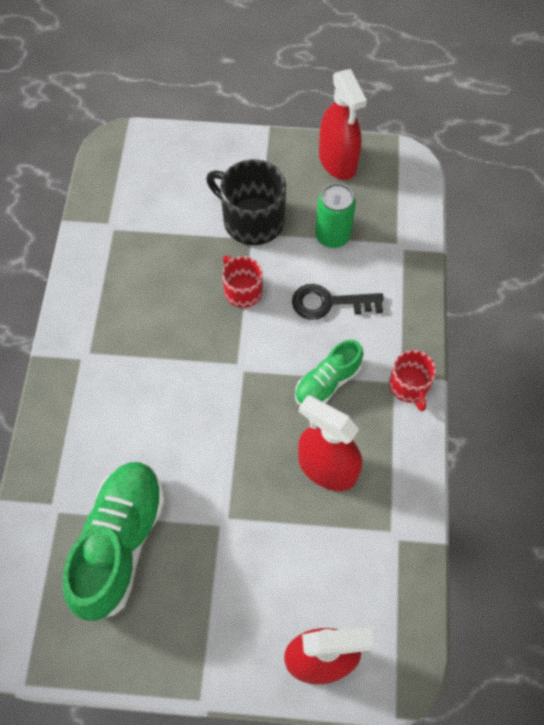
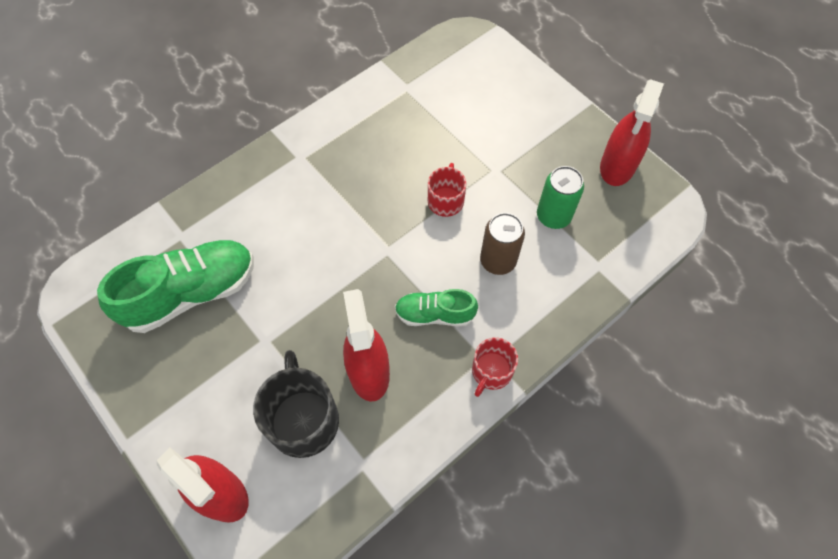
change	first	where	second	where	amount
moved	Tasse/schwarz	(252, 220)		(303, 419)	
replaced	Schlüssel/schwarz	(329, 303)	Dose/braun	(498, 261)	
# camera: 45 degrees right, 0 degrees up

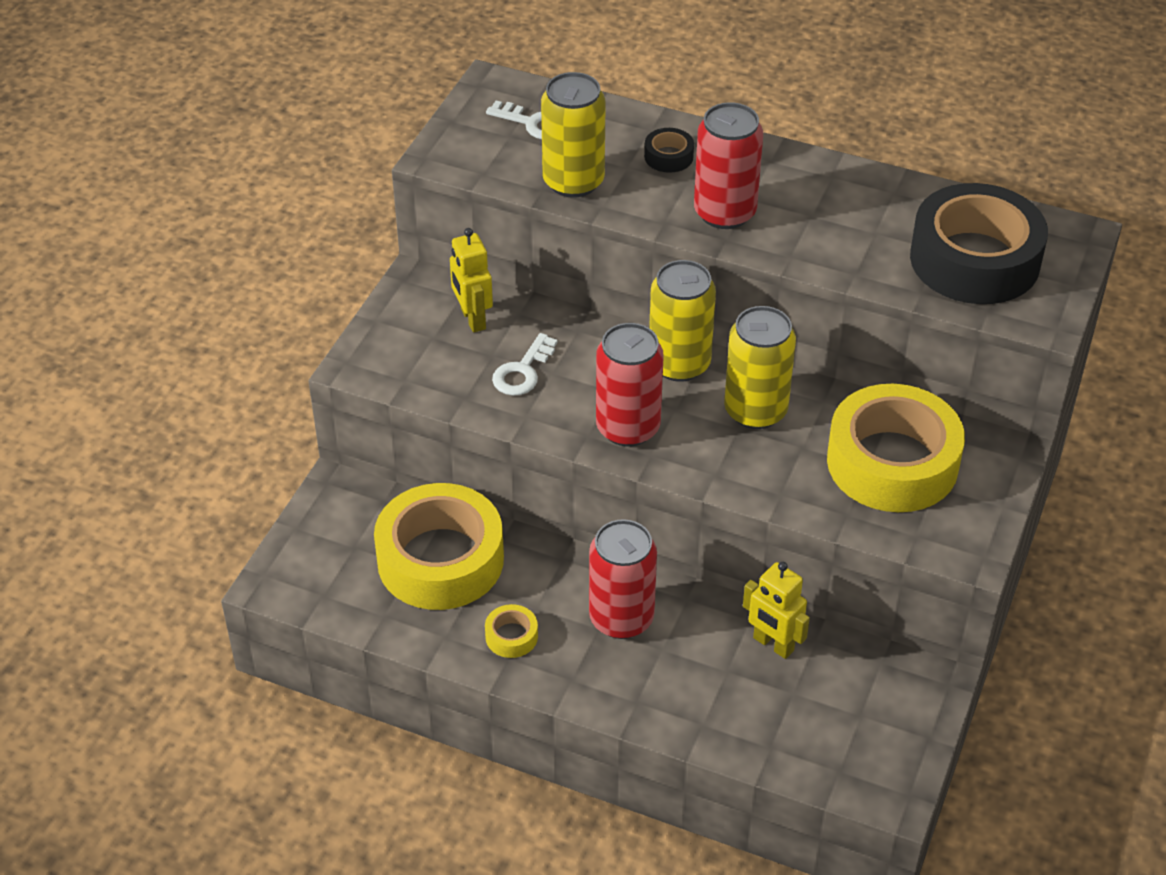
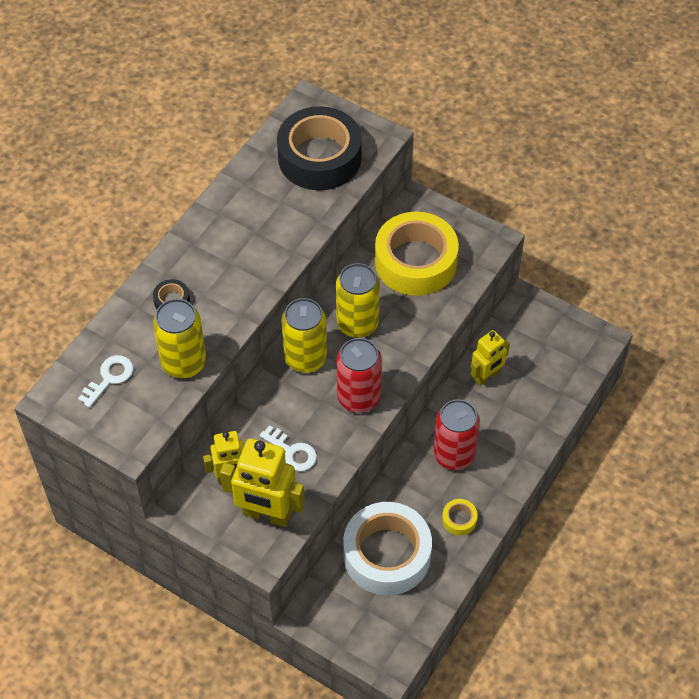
change	first	where	second	where	amount
removed	Dose/rot	(724, 212)			
added			Roboter/gelb	(266, 514)	
recoloured	Klebeband/gelb	(440, 559)	Klebeband/weiß	(387, 555)	
# camera: 80 degrees left, 10 degrees up

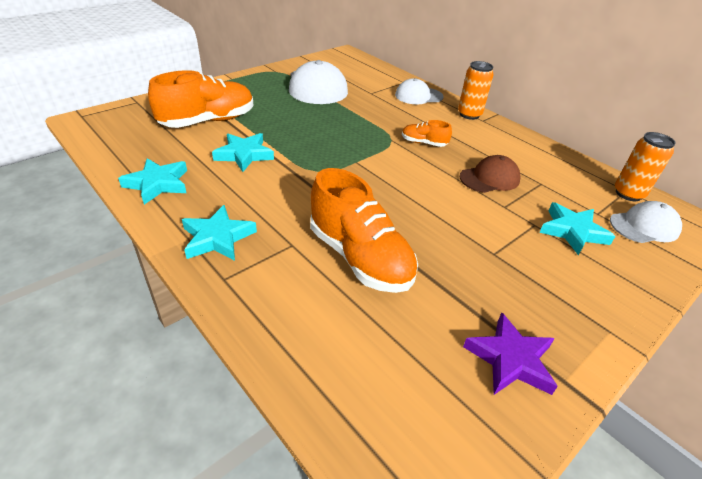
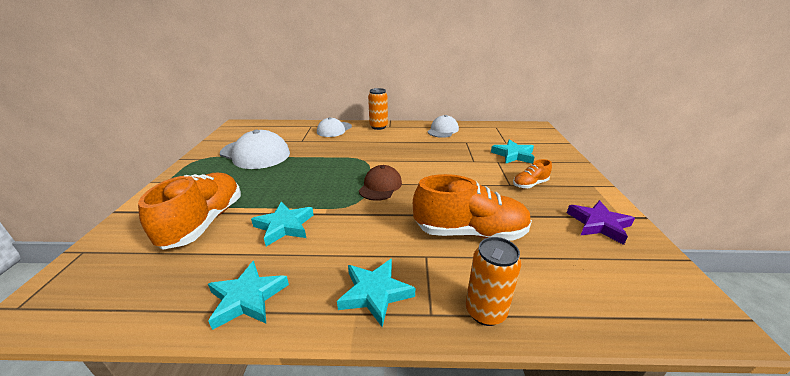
change	first	where	second	where	amount
moved	Schuh/orange	(423, 143)		(530, 184)	
moved	Kappe/braun	(489, 178)		(380, 186)	
moved	Kappe/weiß	(644, 226)		(443, 130)	
moved	Dose/orange	(628, 194)		(485, 312)	
# camera: 45 degrees left, 10 degrees down

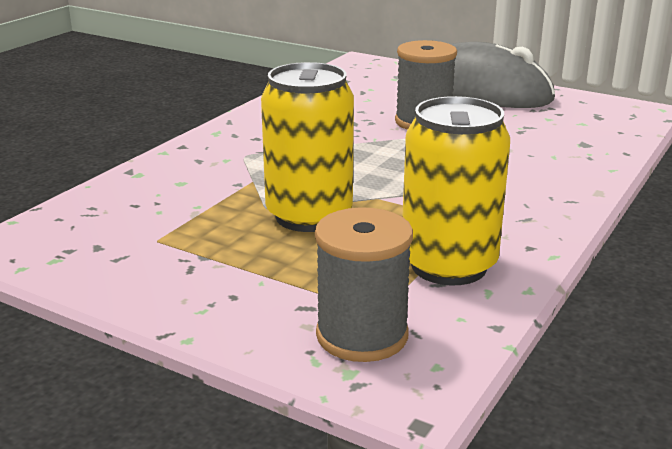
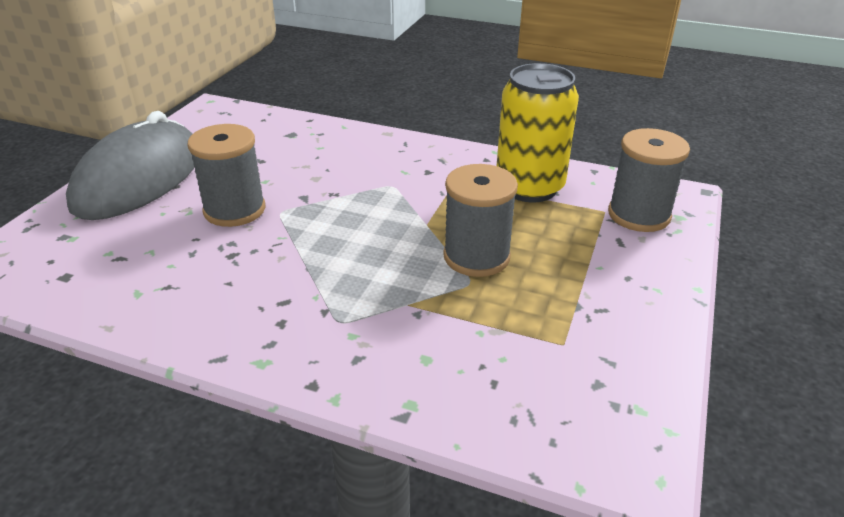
change	first	where	second	where	amount
replaced	Dose/gelb	(309, 216)	Garnrolle/grau	(476, 256)	
# camera: 100 degrees left, 10 degrees up

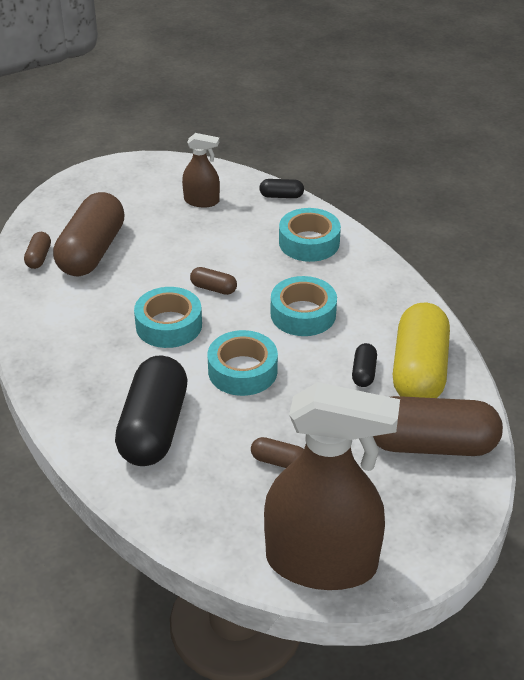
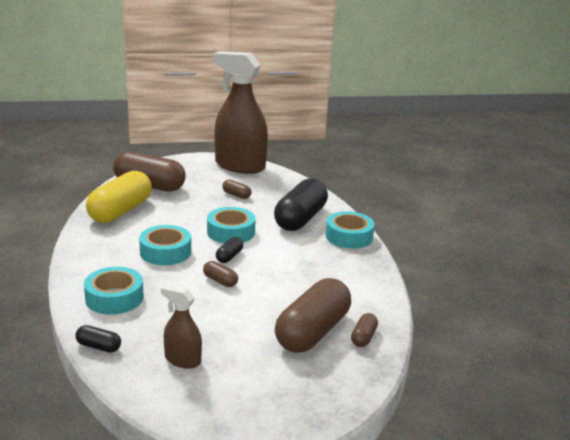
change	first	where	second	where	amount
moved	Klebeband/türkis	(169, 325)		(349, 236)	
moved	Kapsel/schwarz	(364, 373)		(229, 256)	
# camera: 165 degrees left, 15 degrees down

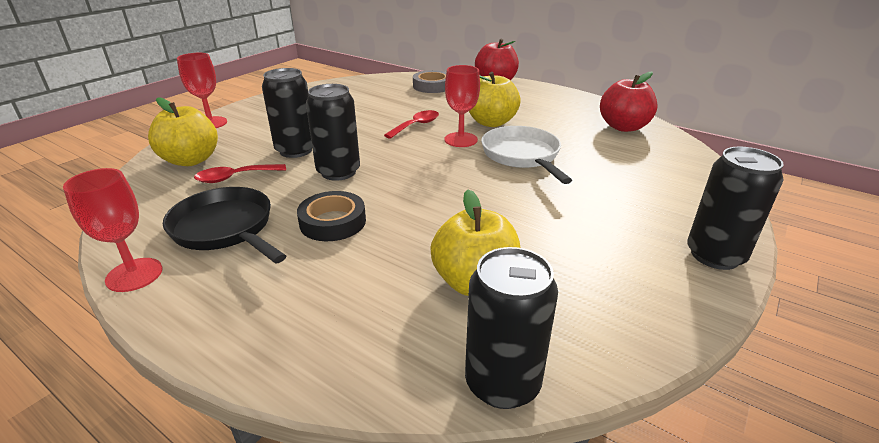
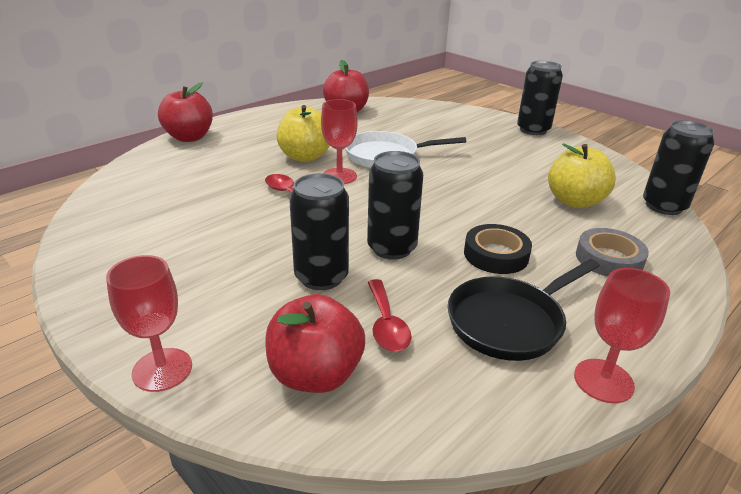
change	first	where	second	where	amount
moved	Klebeband/grau	(432, 86)		(609, 259)	
recoloured	Apfel/gelb	(191, 160)	Apfel/rot	(315, 374)	
# camera: 80 degrees left, 0 degrees up

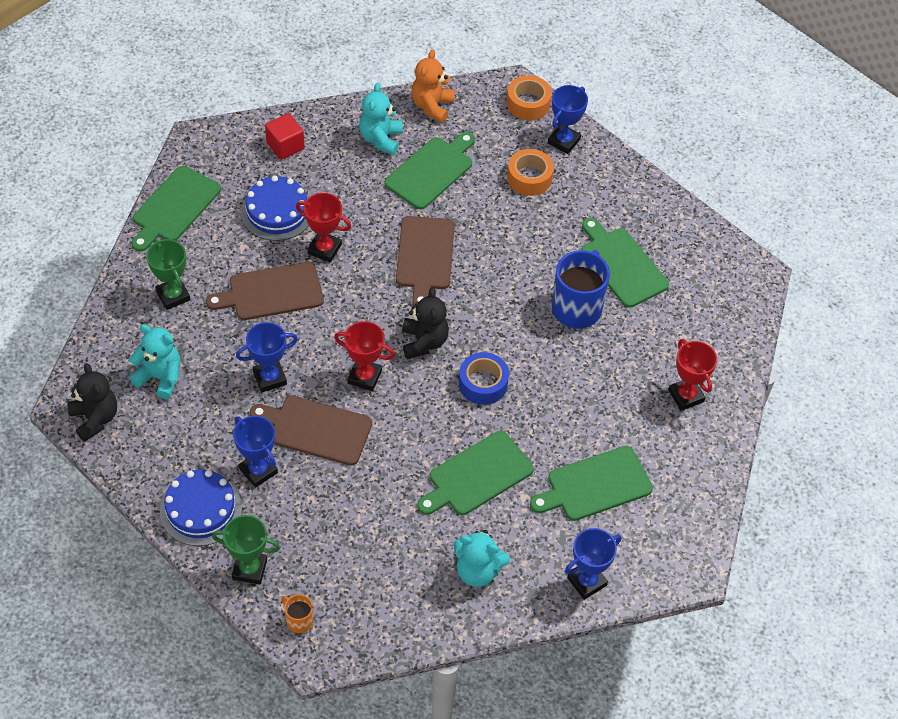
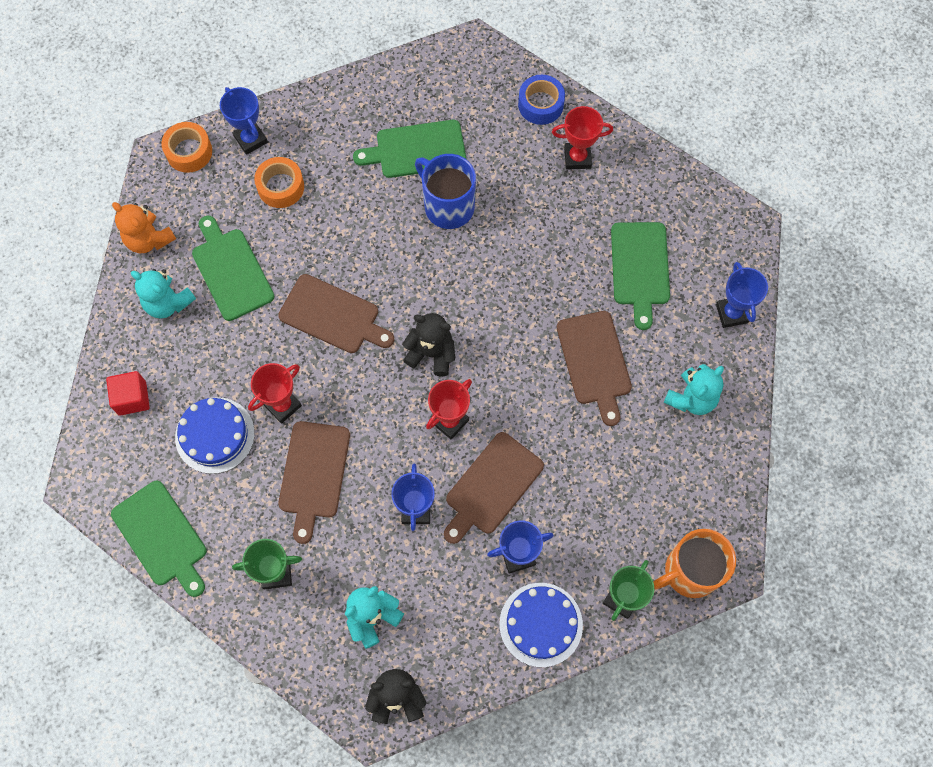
change	first	where	second	where	amount
moved	Klebeband/blau	(483, 383)		(540, 104)	
recoloured	Schneidebrett/grün	(477, 475)	Schneidebrett/braun	(594, 362)	
resized	Tasse/orange	(299, 620)		(690, 571)	x2.13
# camera: 65 degrees left, 15 degrees up

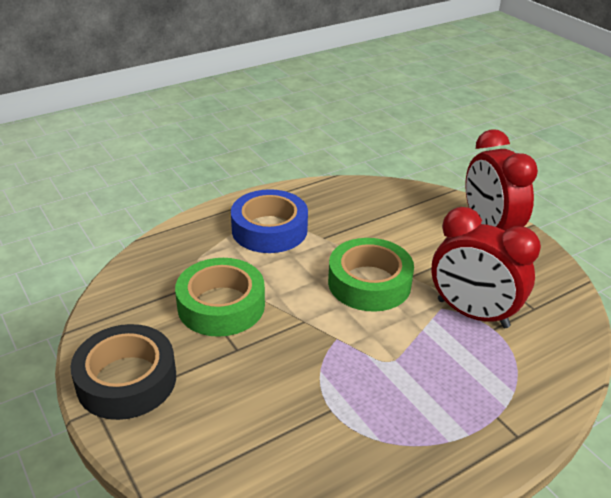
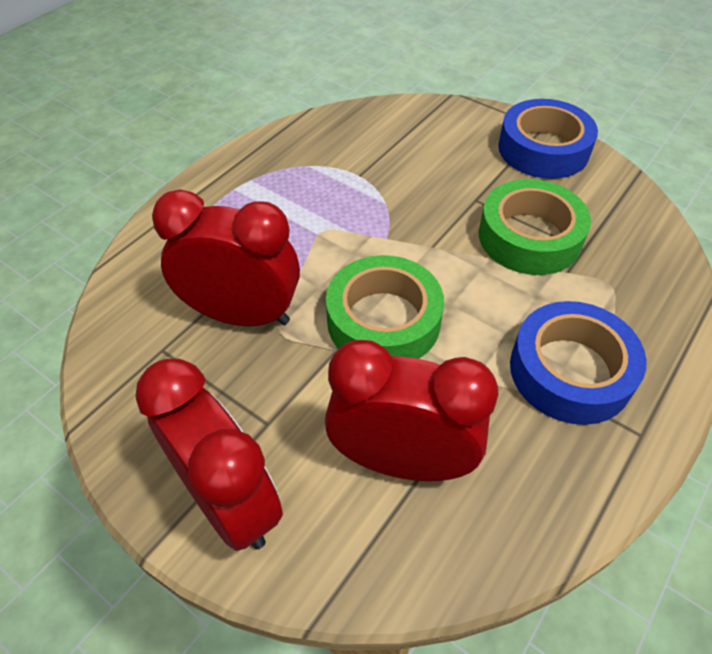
change	first	where	second	where	amount
added			Wecker/rot	(401, 461)	
recoloured	Klebeband/schwarz	(126, 380)	Klebeband/blau	(543, 149)	
# camera: 160 degrees right, 15 degrees up

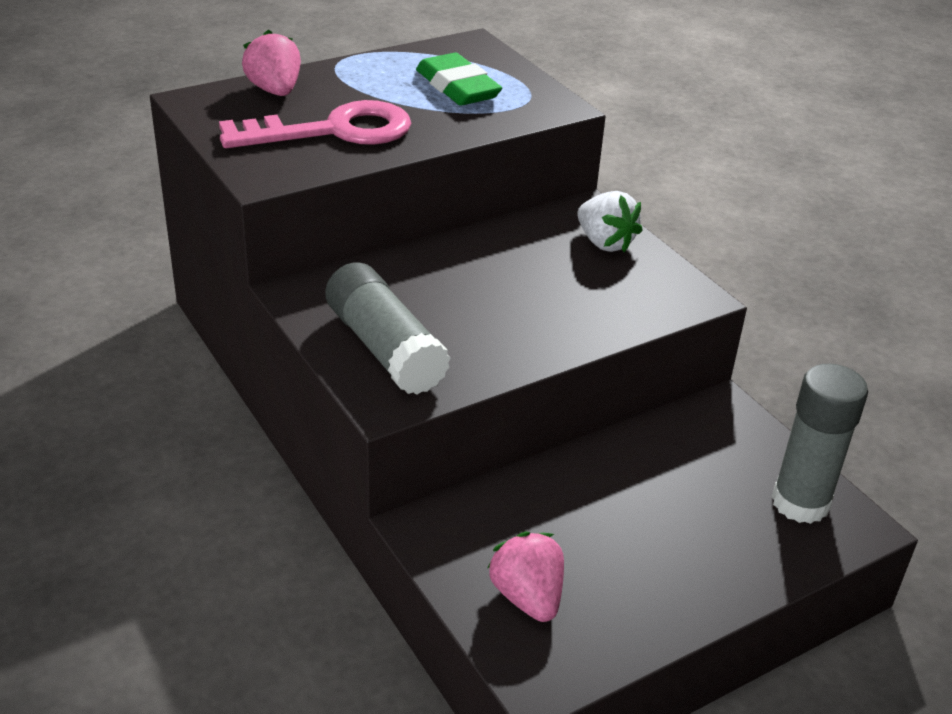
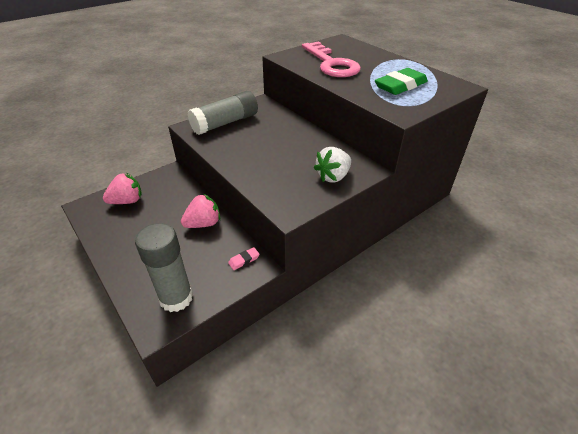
change	first	where	second	where	amount
added			Radiergummi/rosa	(244, 260)	
moved	Erdbeere/rosa	(275, 91)		(203, 224)	
# camera: 85 degrees right, 5 degrees up

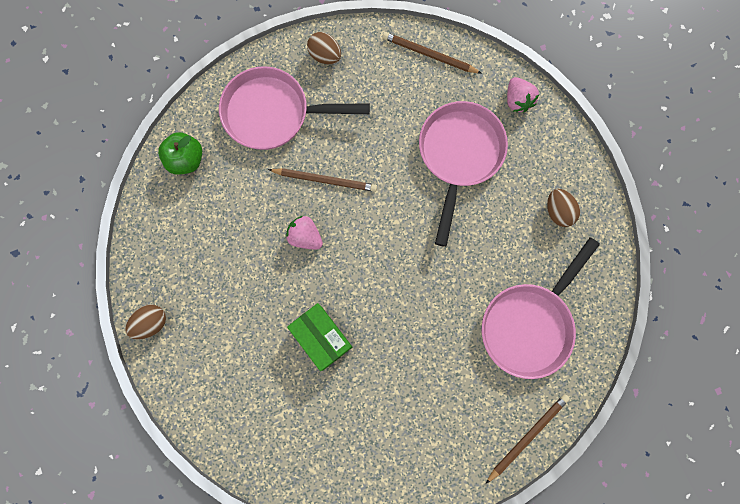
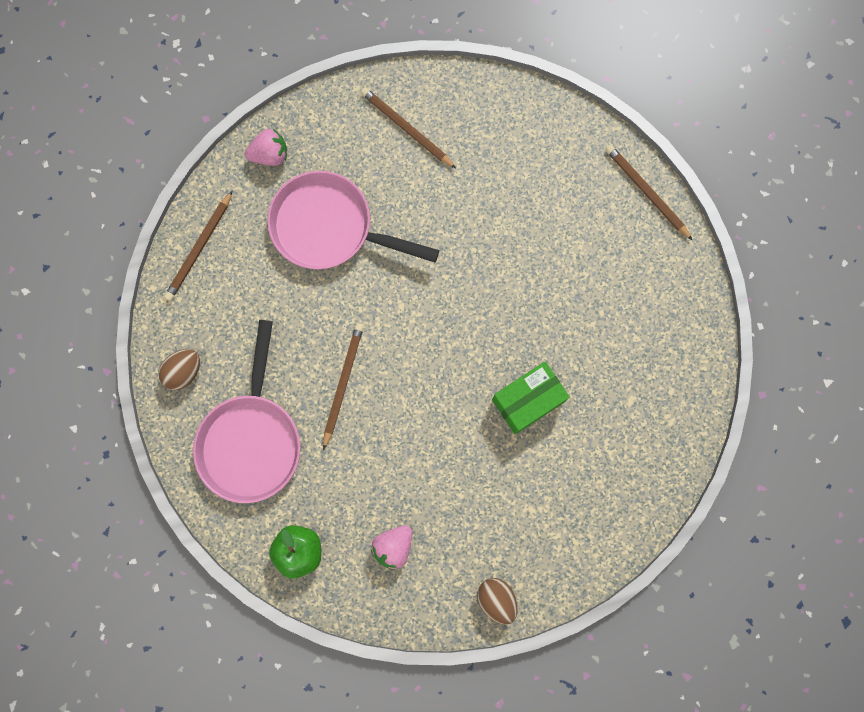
change	first	where	second	where	amount
removed	Pfanne/rosa	(529, 324)			
moved	Erdbeere/rosa	(305, 236)		(393, 546)	
replaced	Ei/braun	(558, 211)	Bleistift/braun	(406, 129)	
# camera: 85 degrees left, 0 degrees up

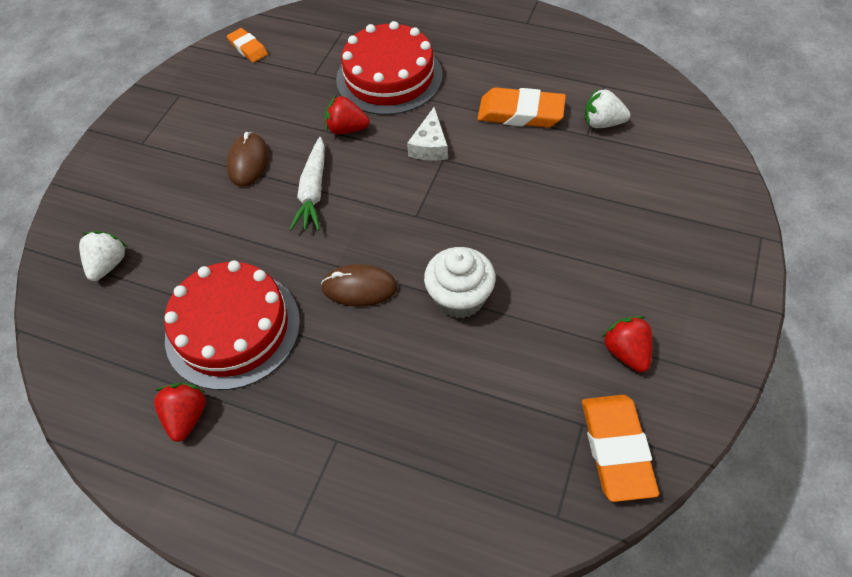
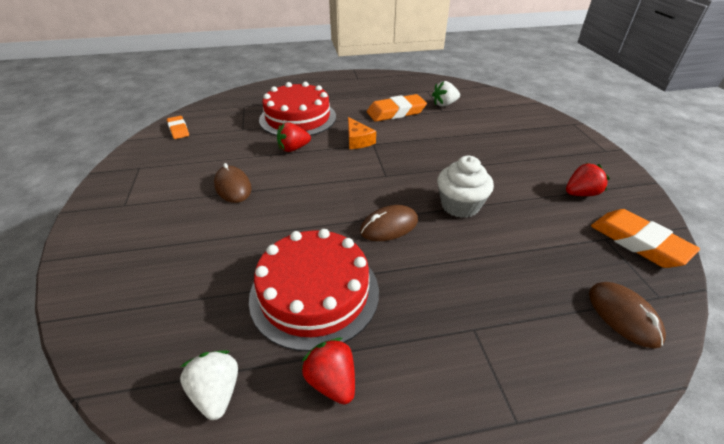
change	first	where	second	where	amount
removed	Karotte/weiß	(313, 191)			
added			Computermaus/braun	(623, 316)	
moved	Erdbeere/weiß	(108, 265)		(217, 392)	
recoloured	Käse/weiß	(430, 145)	Käse/orange	(358, 140)	
turned	Radiergummi/orange	(248, 48)		(178, 130)	45 degrees clockwise
turned	Erdbeere/rot	(626, 352)		(580, 193)	120 degrees clockwise
# camera: 35 degrees left, 15 degrees down

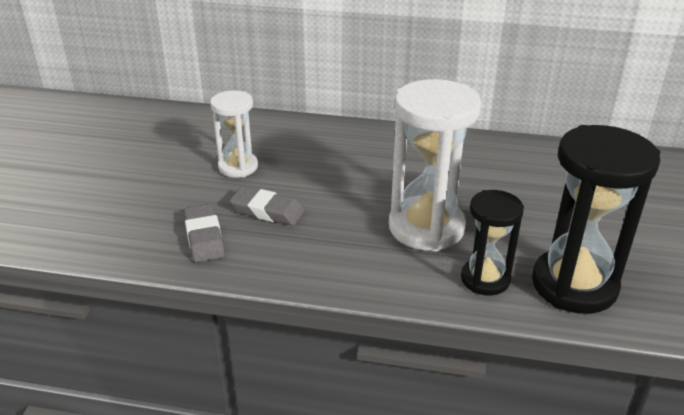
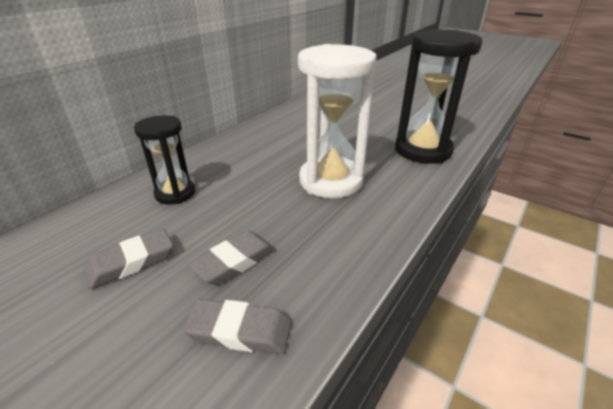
change	first	where	second	where	amount
moved	Sanduhr/schwarz	(485, 279)		(175, 193)	
replaced	Sanduhr/weiß	(238, 167)	Radiergummi/grau	(131, 262)	
# camera: 65 degrees left, 0 degrees up

